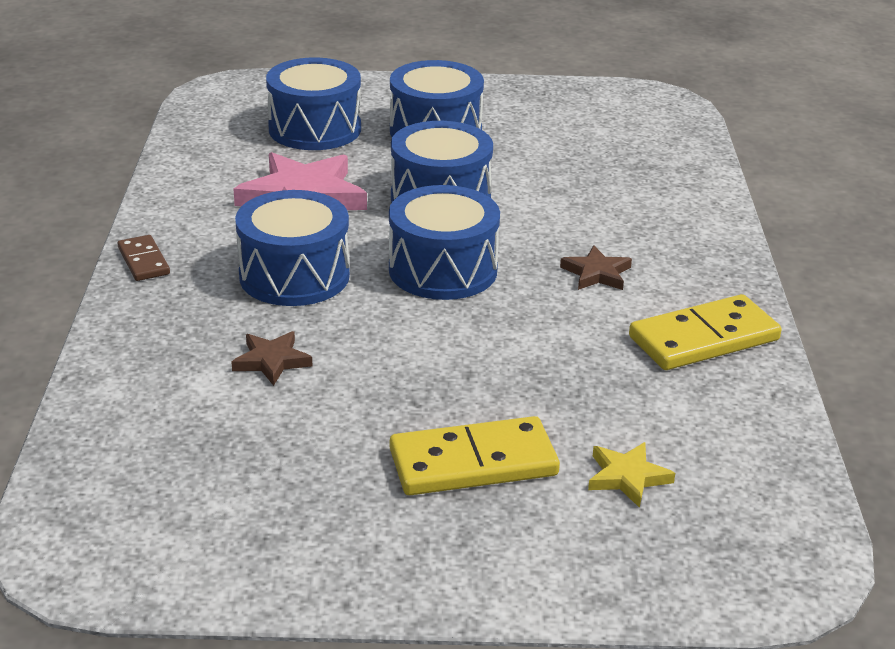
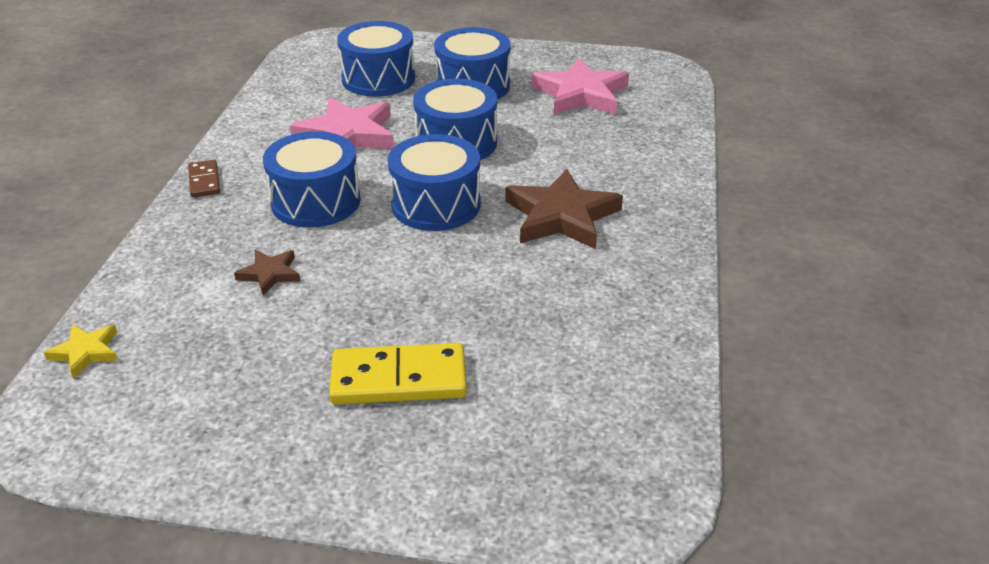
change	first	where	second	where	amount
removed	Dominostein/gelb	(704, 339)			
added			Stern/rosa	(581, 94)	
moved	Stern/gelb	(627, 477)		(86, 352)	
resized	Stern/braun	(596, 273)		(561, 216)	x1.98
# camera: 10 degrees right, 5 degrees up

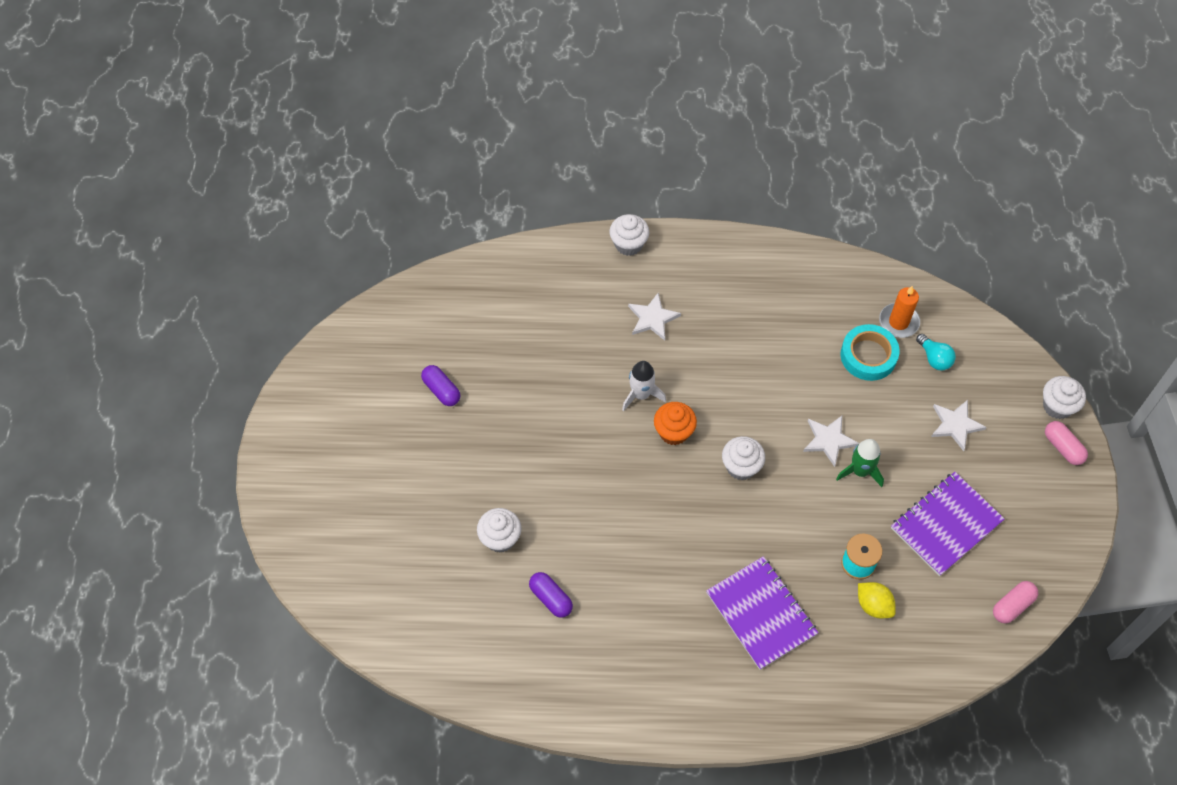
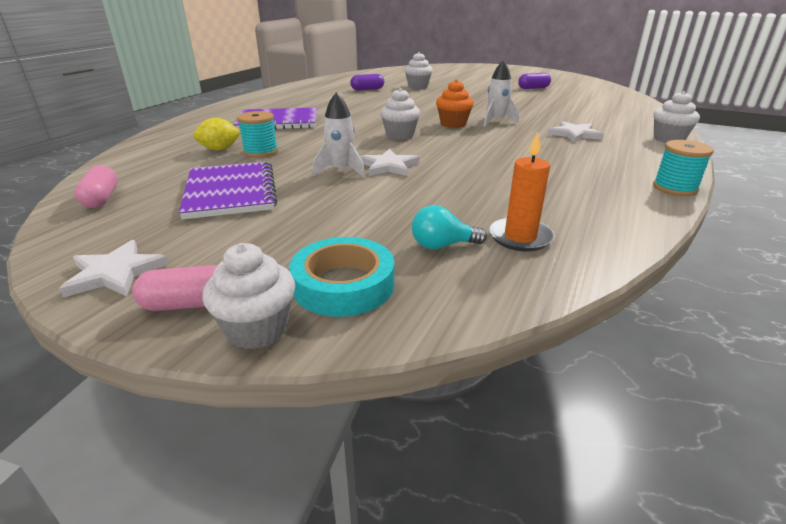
change	first	where	second	where	amount
added			Garnrolle/türkis	(674, 188)	
moved	Klebeband/türkis	(868, 356)		(343, 284)	
moved	Stern/weiß	(955, 425)		(115, 273)	
recoloured	Rakete/grün	(860, 471)	Rakete/weiß	(341, 171)	
# camera: 115 degrees right, 30 degrees down

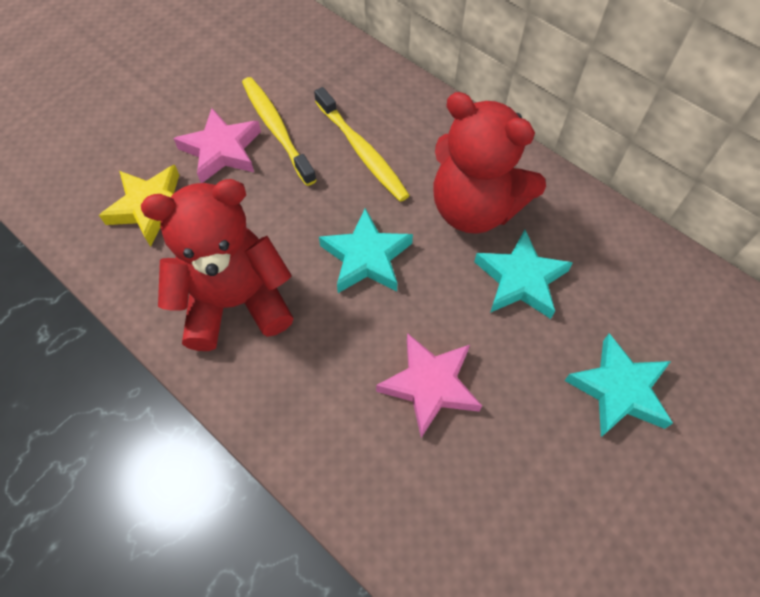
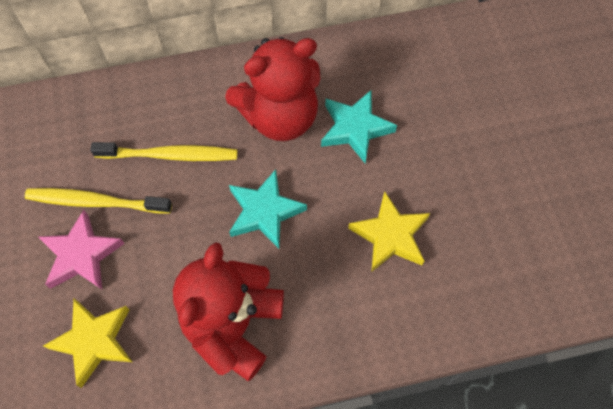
change	first	where	second	where	amount
removed	Stern/türkis	(619, 390)			
recoloured	Stern/rosa	(430, 385)	Stern/gelb	(390, 236)	
# camera: 55 degrees left, 5 degrees up

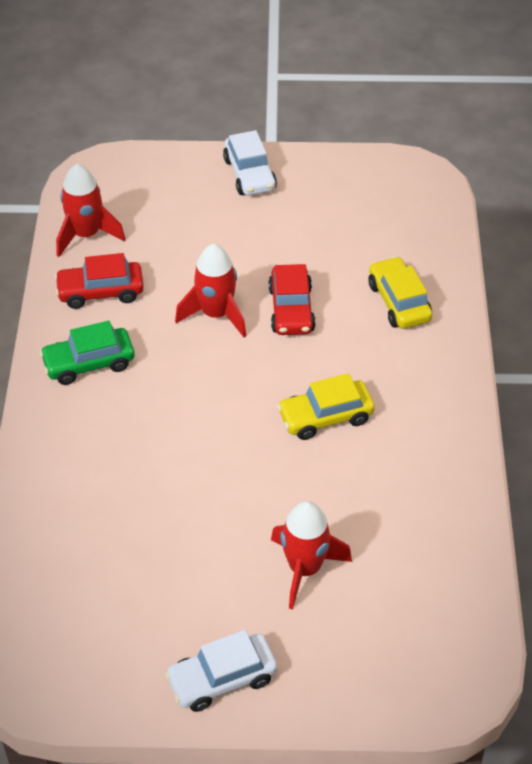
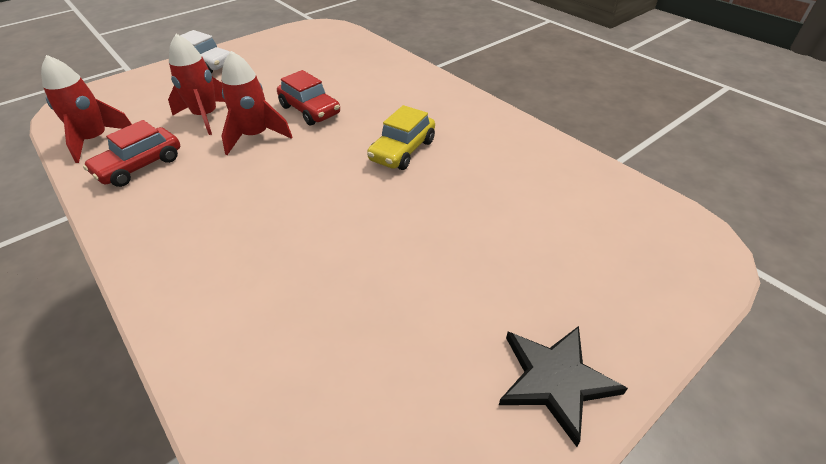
change	first	where	second	where	amount
removed	Auto/grün	(89, 363)			
removed	Auto/gelb	(399, 302)			
moved	Rakete/rot	(304, 568)		(206, 116)	
replaced	Auto/weiß	(222, 679)	Stern/schwarz	(555, 380)	
# camera: 40 degrees left, 5 degrees down

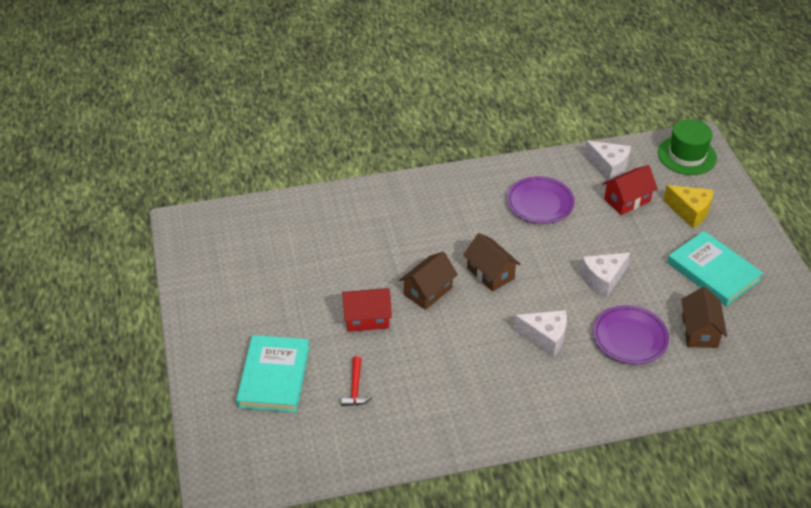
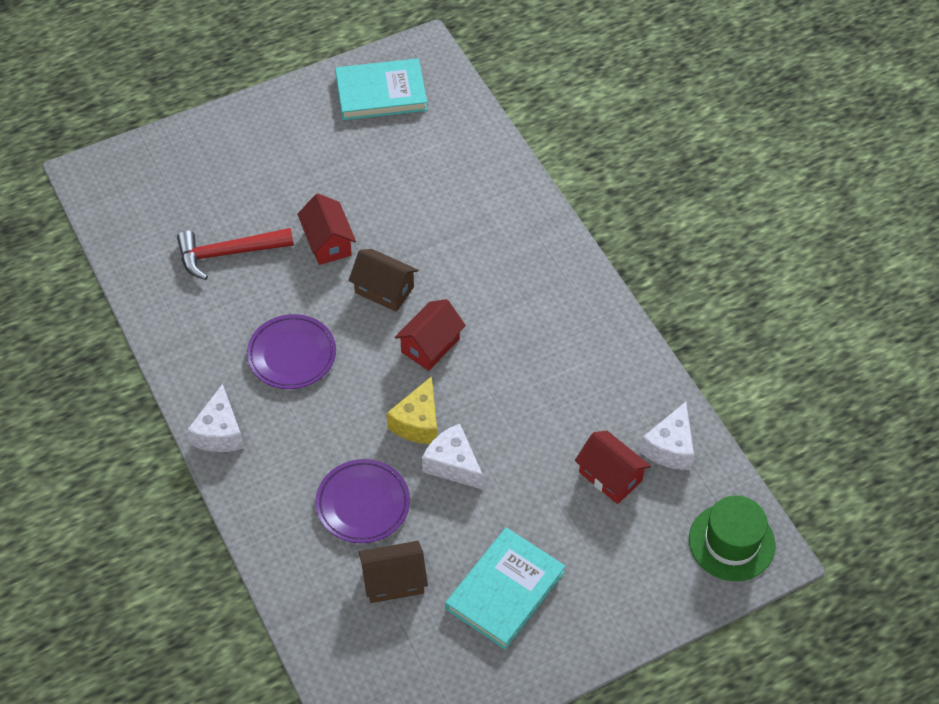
change	first	where	second	where	amount
moved	Buch/türkis	(274, 376)		(381, 93)	
moved	Teller/lila	(540, 203)		(292, 355)	
moved	Käse/weiß	(545, 338)		(219, 432)	
moved	Käse/gelb	(690, 212)		(418, 423)	
recoloured	Haus/braun	(490, 273)	Haus/rot	(430, 345)	
resized	Hammer/rot	(355, 388)		(228, 253)	x1.78
# camera: 75 degrees right, 10 degrees up

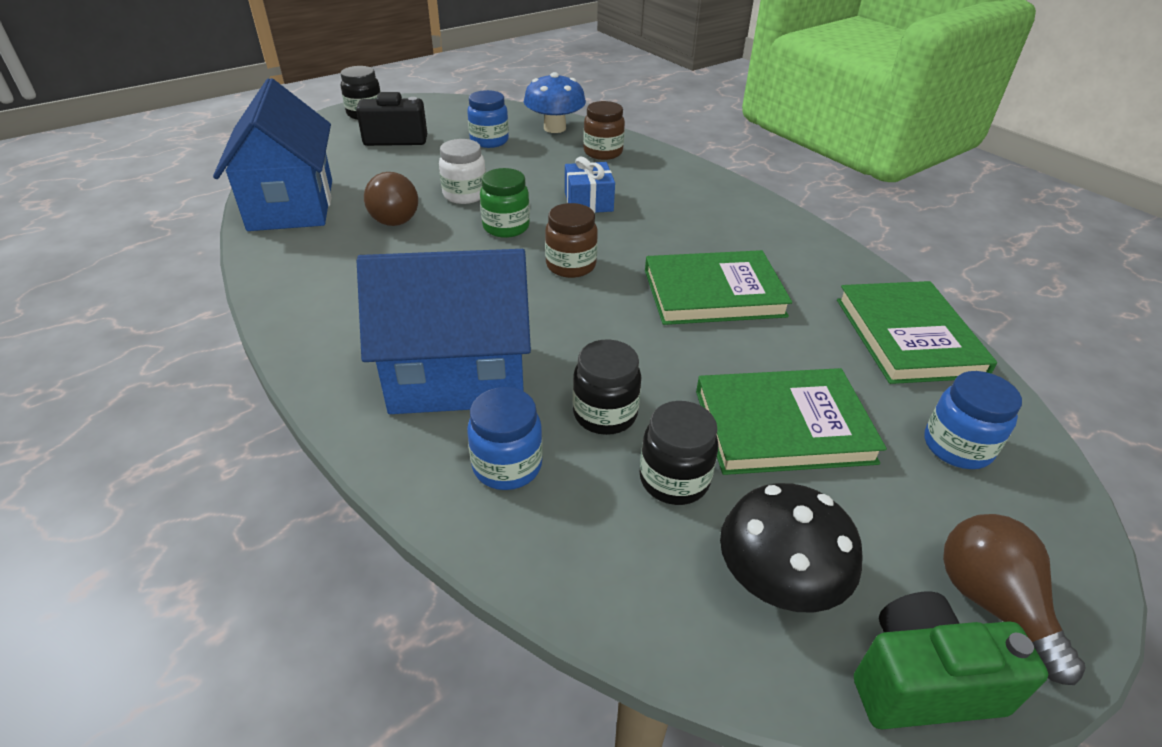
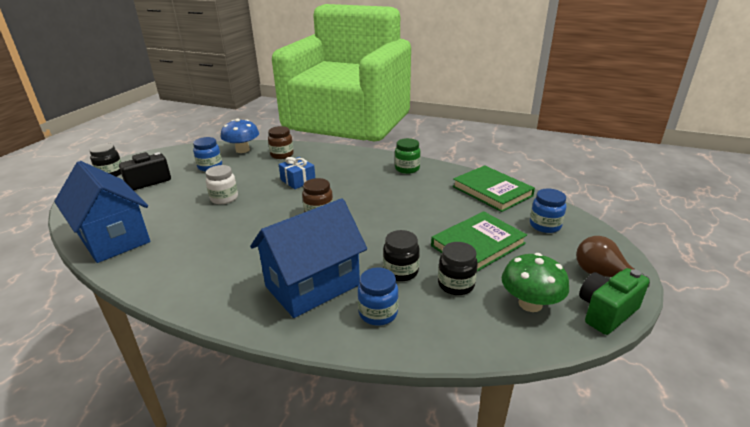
change	first	where	second	where	amount
removed	Glühbirne/braun	(396, 216)			
removed	Buch/grün	(713, 293)			
moved	Einmachglas/grün	(506, 227)		(407, 169)	
recoloured	Pilz/schwarz	(777, 582)	Pilz/grün	(530, 304)	
# camera: 30 degrees left, 10 degrees down

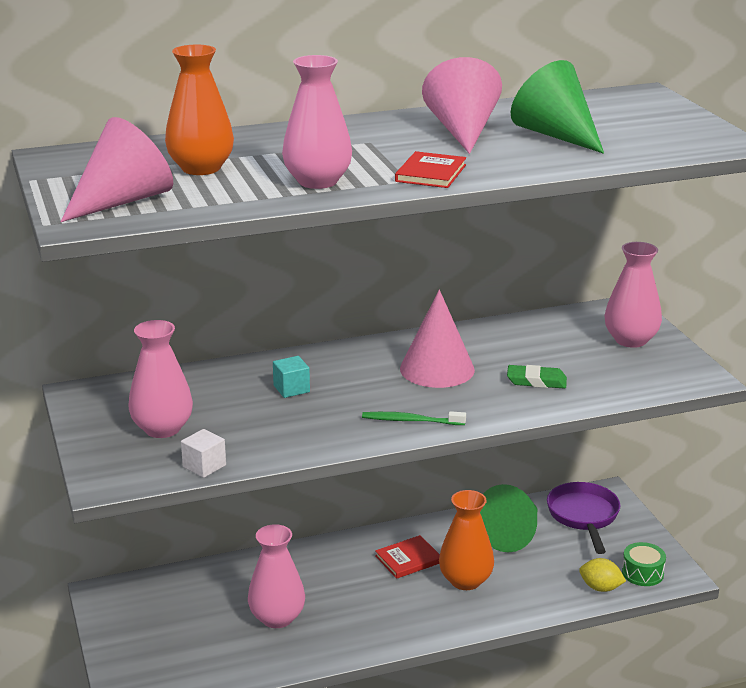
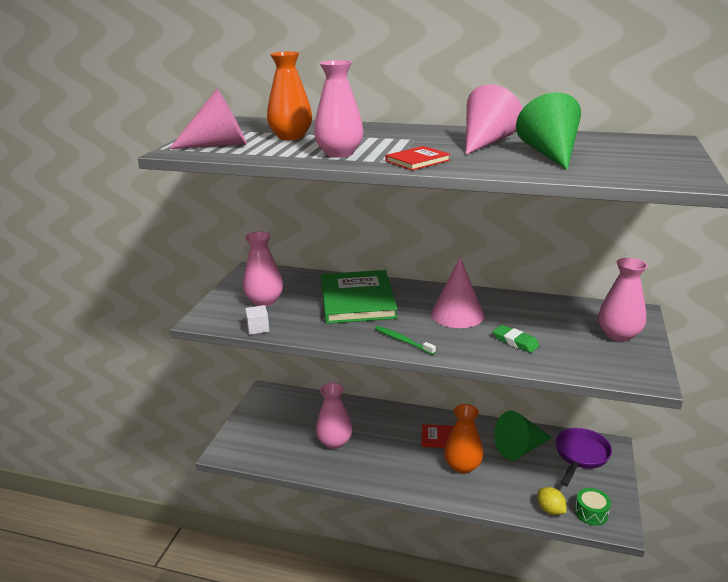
change	first	where	second	where	amount
replaced	Kubus/türkis	(291, 389)	Buch/grün	(357, 300)	
# camera: 35 degrees right, 0 degrees up

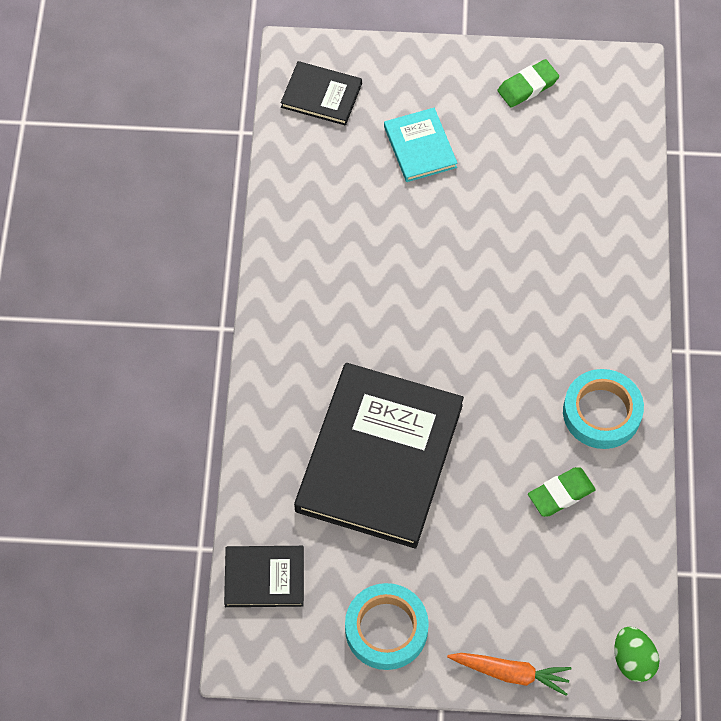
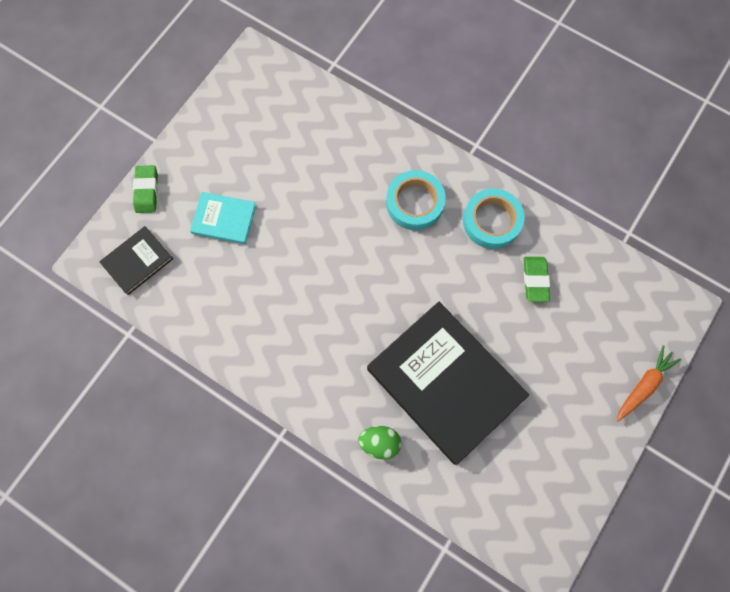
change	first	where	second	where	amount
removed	Buch/schwarz	(264, 577)			
moved	Klebeband/türkis	(386, 629)		(415, 203)	
moved	Radiergummi/grün	(527, 86)		(146, 191)	
moved	Ei/grün	(633, 660)		(380, 443)	
# camera: 60 degrees left, 10 degrees up

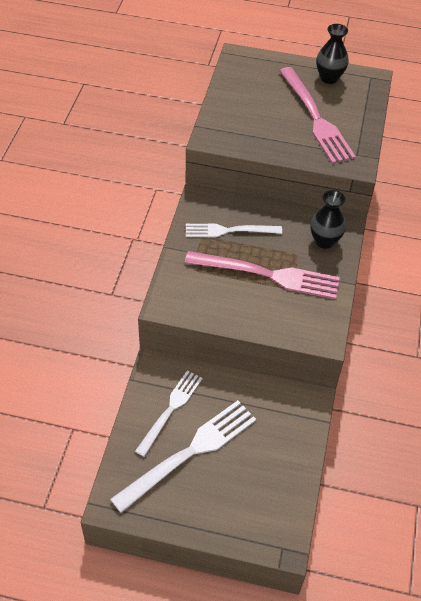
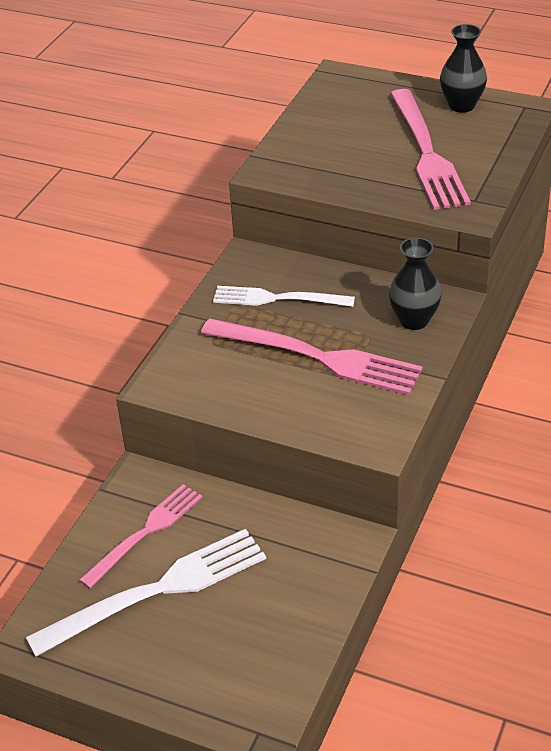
change	first	where	second	where	amount
recoloured	Gabel/weiß	(171, 409)	Gabel/rosa	(146, 532)	
# camera: 15 degrees right, 10 degrees down

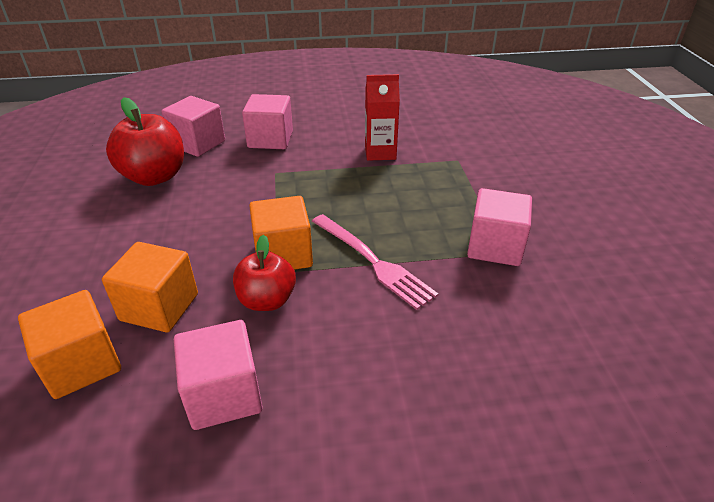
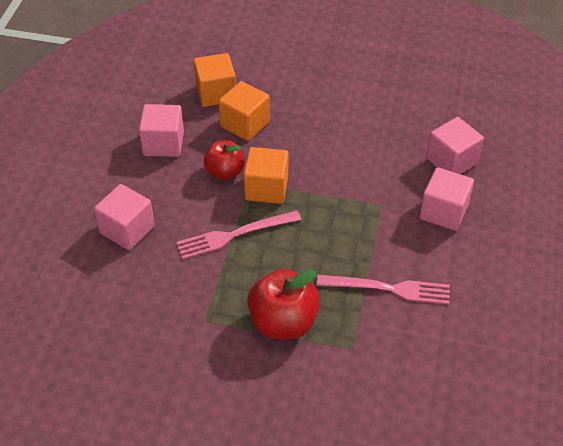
change	first	where	second	where	amount
moved	Apfel/rot	(154, 177)		(283, 322)	
moved	Kubus/rosa	(495, 247)		(127, 230)	
replaced	Getränkekarton/rot	(380, 152)	Gabel/rosa	(389, 289)	
# camera: 110 degrees right, 10 degrees up

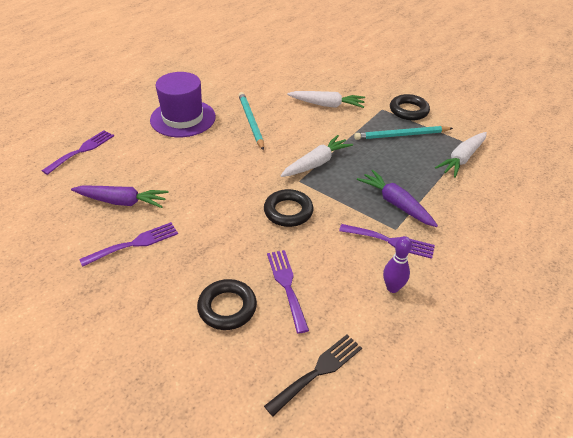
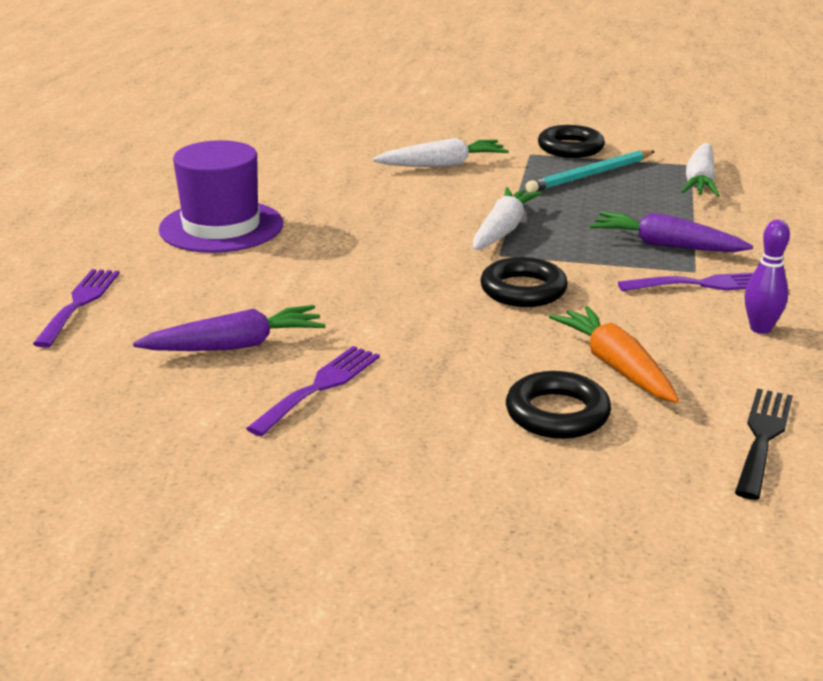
change	first	where	second	where	amount
removed	Bleistift/türkis	(251, 122)			
replaced	Gabel/lila	(287, 285)	Karotte/orange	(615, 366)	
# camera: 25 degrees left, 15 degrees down

